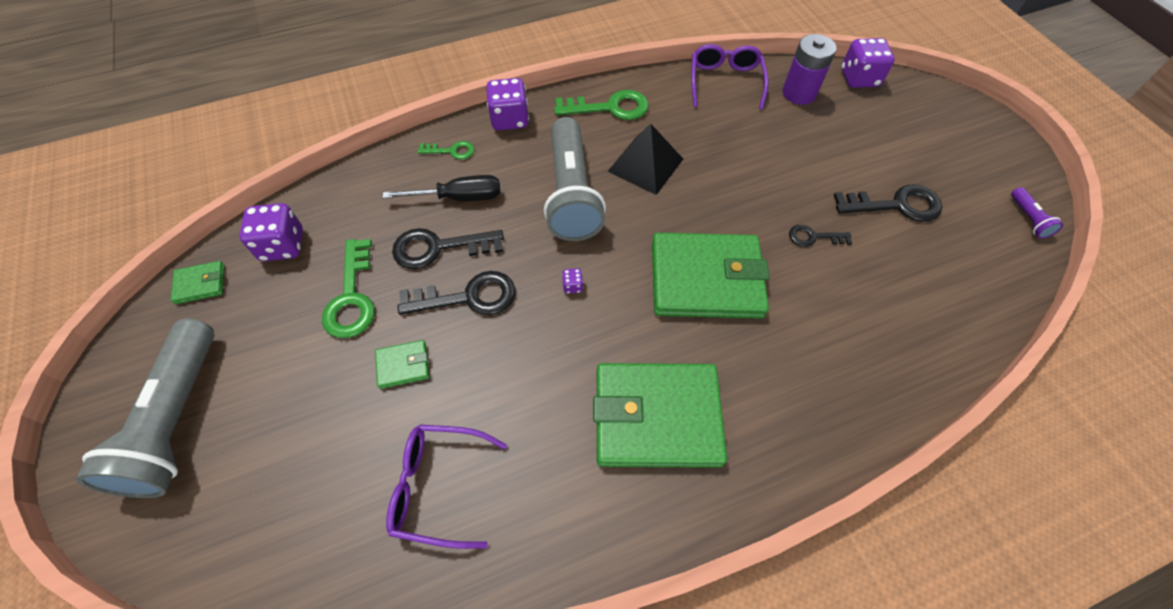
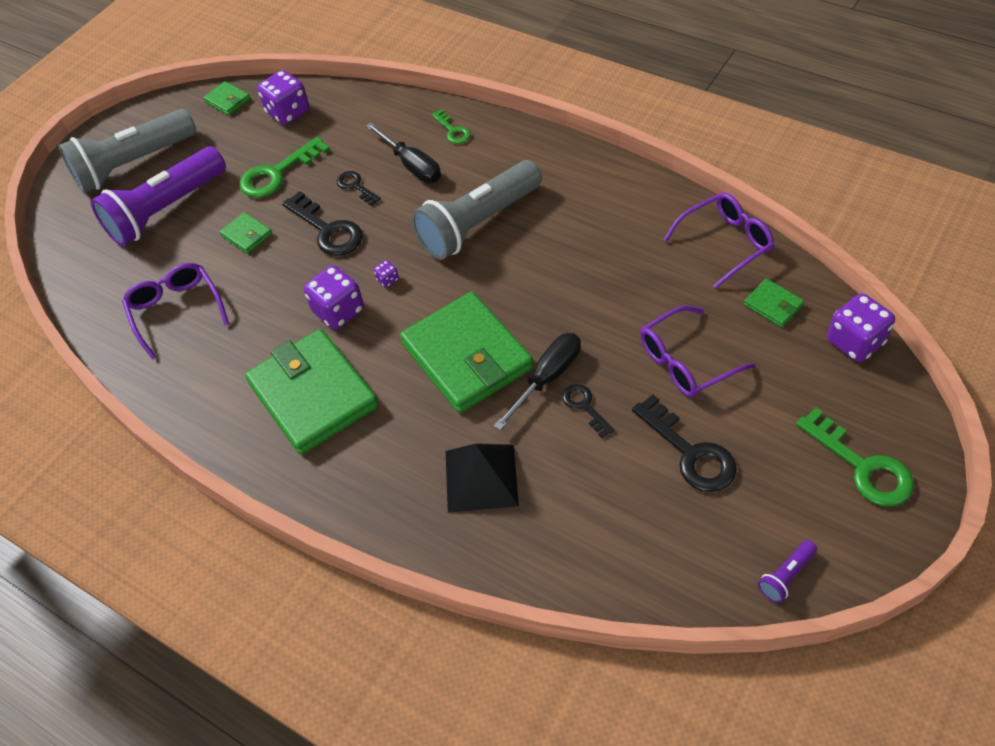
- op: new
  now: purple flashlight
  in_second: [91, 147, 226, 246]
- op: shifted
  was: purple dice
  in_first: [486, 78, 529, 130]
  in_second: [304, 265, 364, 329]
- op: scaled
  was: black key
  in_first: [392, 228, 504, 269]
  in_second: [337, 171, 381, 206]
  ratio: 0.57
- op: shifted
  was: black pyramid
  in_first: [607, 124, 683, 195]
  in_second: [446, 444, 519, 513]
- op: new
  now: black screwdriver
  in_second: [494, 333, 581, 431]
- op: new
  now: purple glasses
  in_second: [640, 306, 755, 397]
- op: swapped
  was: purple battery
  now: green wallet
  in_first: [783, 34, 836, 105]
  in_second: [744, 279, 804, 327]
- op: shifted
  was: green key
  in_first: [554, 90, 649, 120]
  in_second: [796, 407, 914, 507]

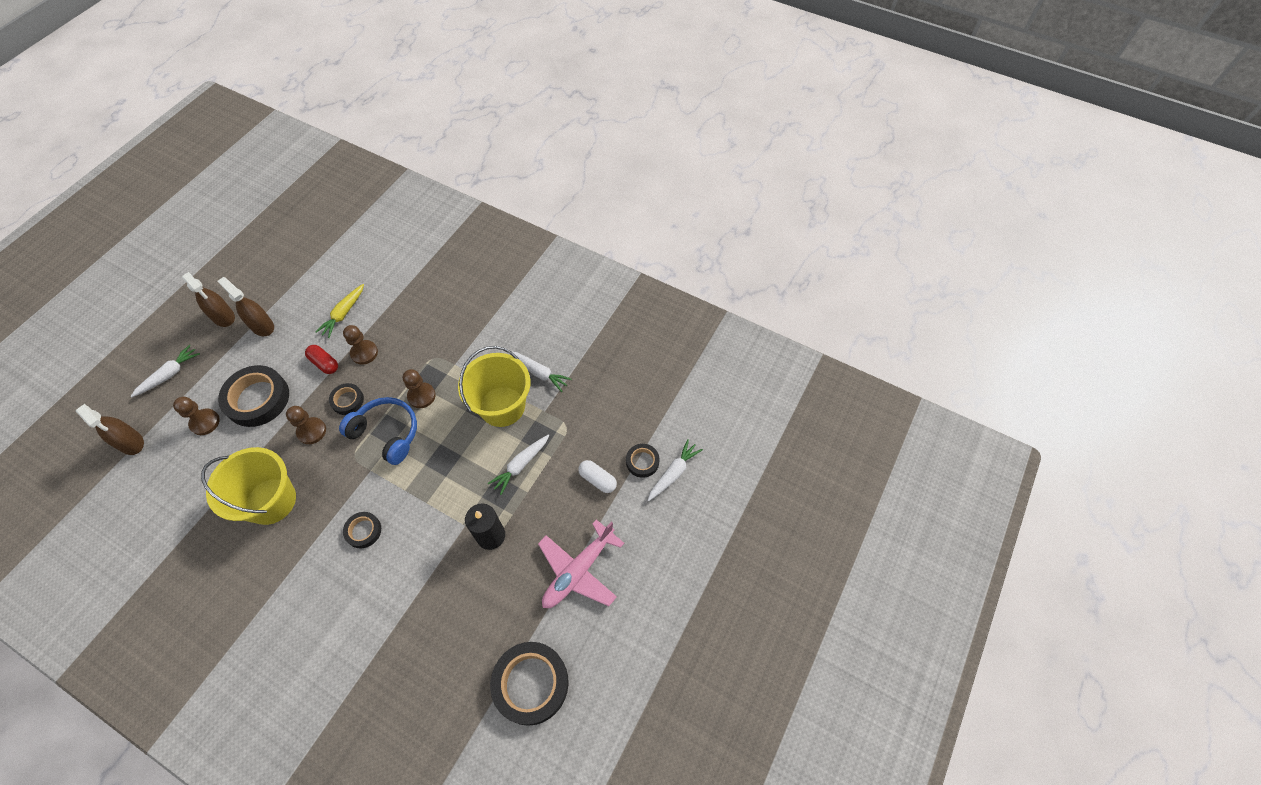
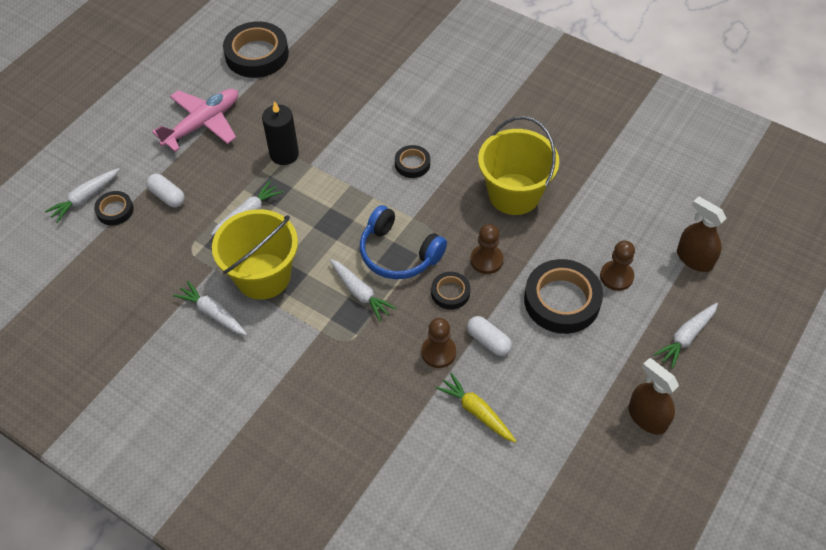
- op: swapped
  was: brown pawn
  now: white carrot
  in_first: [403, 369, 435, 408]
  in_second: [330, 259, 396, 322]
- op: rotated
  was: yellow carrot
  in_first: [315, 284, 364, 338]
  in_second: [436, 373, 516, 443]
  clockwise: -75
- op: repainted
  was: red capsule
  now: white capsule
  in_first: [305, 345, 338, 374]
  in_second: [467, 316, 512, 356]
- op: gone
  was: brown spray bottle
  in_first: [217, 277, 274, 336]

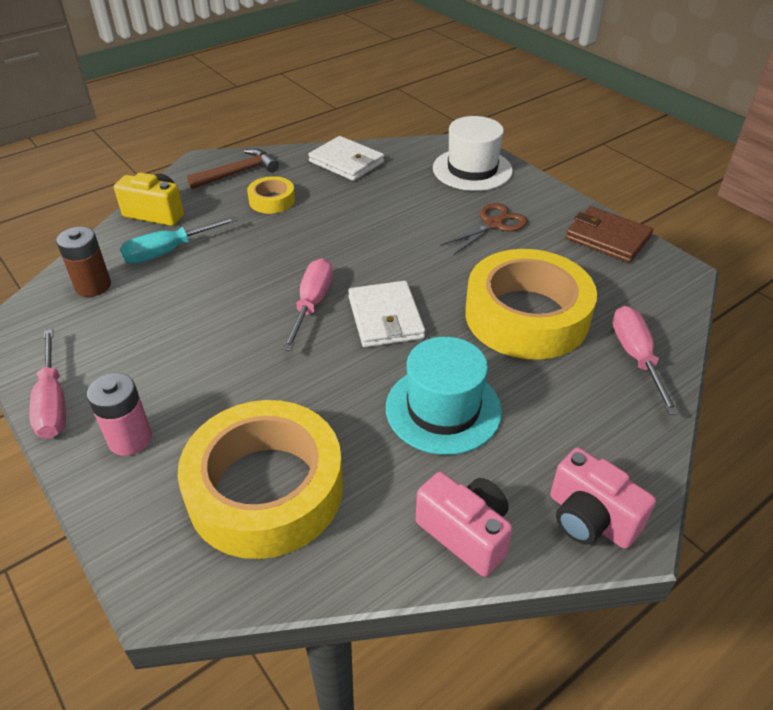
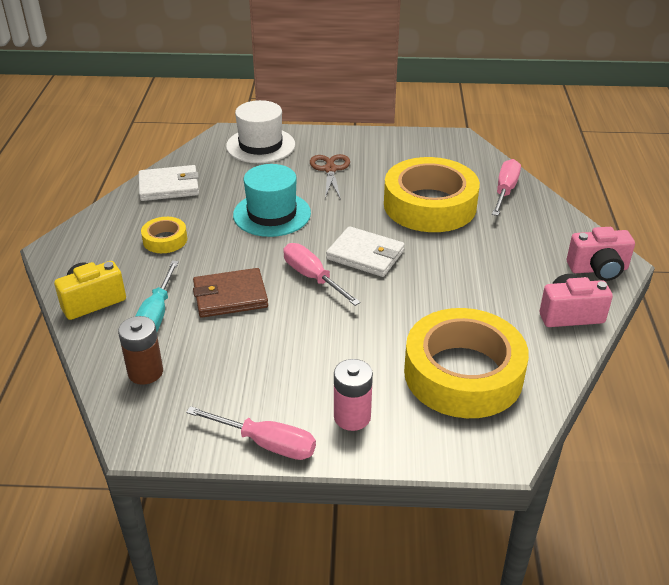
- op: shifted
  was: brown wallet
  in_first: [565, 206, 653, 263]
  in_second: [193, 268, 268, 318]
- op: shifted
  was: turquoise hat
  in_first: [386, 337, 502, 455]
  in_second: [233, 164, 311, 237]
- op: rotated
  was: pink screwdriver
  in_first: [612, 306, 679, 415]
  in_second: [492, 159, 521, 216]
  clockwise: 75
- op: gone
  was: brown hammer
  in_first: [187, 149, 279, 189]

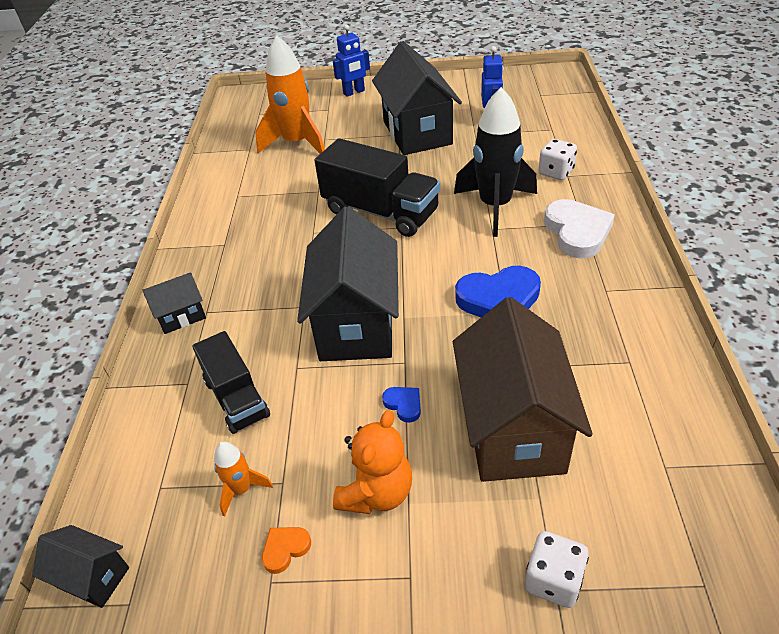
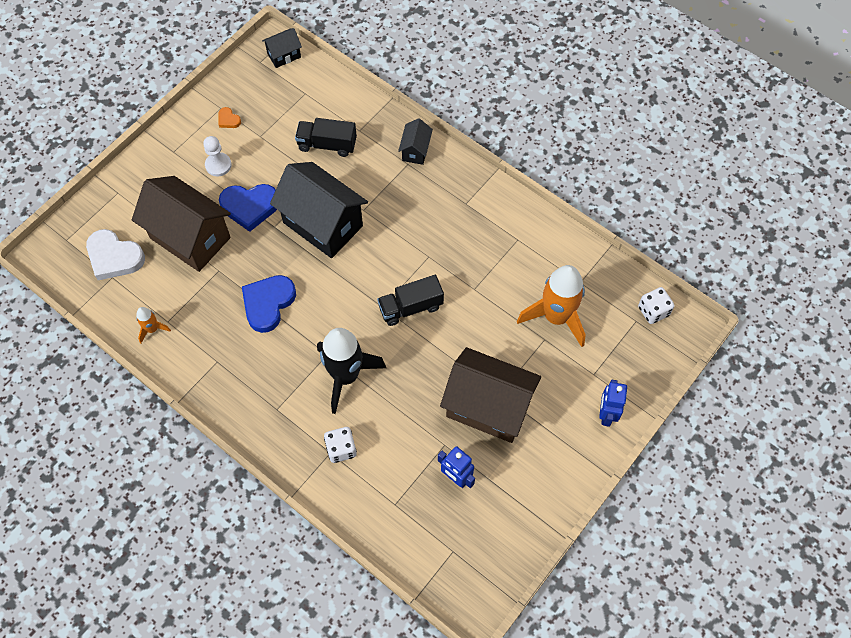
- op: shifted
  was: white heart
  in_first: [544, 199, 615, 258]
  in_second: [86, 229, 145, 280]
- op: shifted
  was: orange rocket
  in_first: [214, 441, 273, 516]
  in_second: [136, 307, 171, 343]
- op: swapped
  was: orange teddy bear
  now: white pawn
  in_first: [333, 410, 412, 514]
  in_second: [203, 136, 232, 177]
- op: rotated
  was: orange heart
  in_first: [262, 527, 311, 574]
  in_second: [218, 107, 241, 128]
  clockwise: 135
- op: scaled
  was: blue heart
  in_first: [382, 387, 421, 423]
  in_second: [219, 184, 277, 232]
  ratio: 2.18
- op: scaled
  was: black truck
  in_first: [315, 138, 440, 237]
  in_second: [377, 275, 444, 326]
  ratio: 0.63
- op: repainted
  was: black house
  now: brown house
  in_first: [372, 41, 462, 155]
  in_second: [440, 347, 541, 443]
- op: shifted
  was: white dice
  in_first: [525, 531, 589, 608]
  in_second: [638, 287, 674, 324]

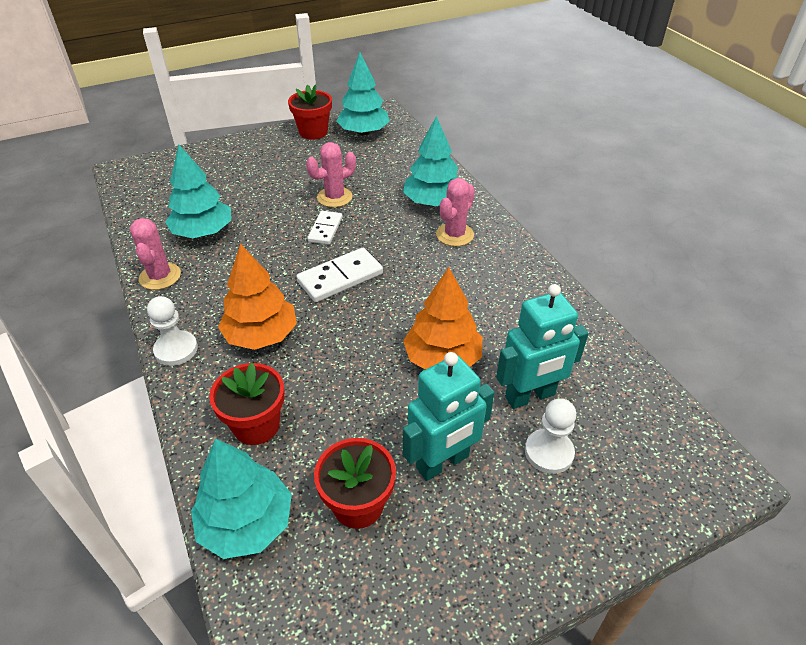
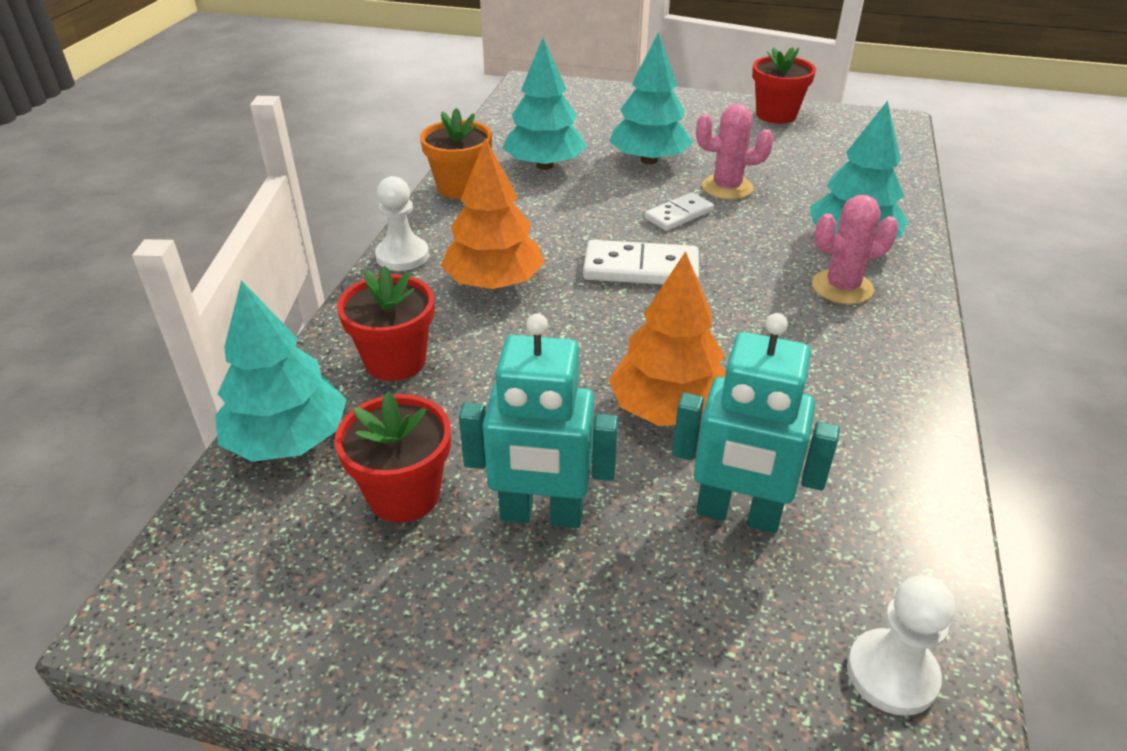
- op: swapped
  was: pink cactus
  now: orange flower pot
  in_first: [130, 218, 181, 290]
  in_second: [420, 108, 492, 199]
- op: shifted
  was: turquoise tree
  in_first: [336, 53, 390, 135]
  in_second: [609, 33, 693, 164]
- op: shifted
  was: white pawn
  in_first: [525, 398, 576, 474]
  in_second: [847, 576, 955, 716]

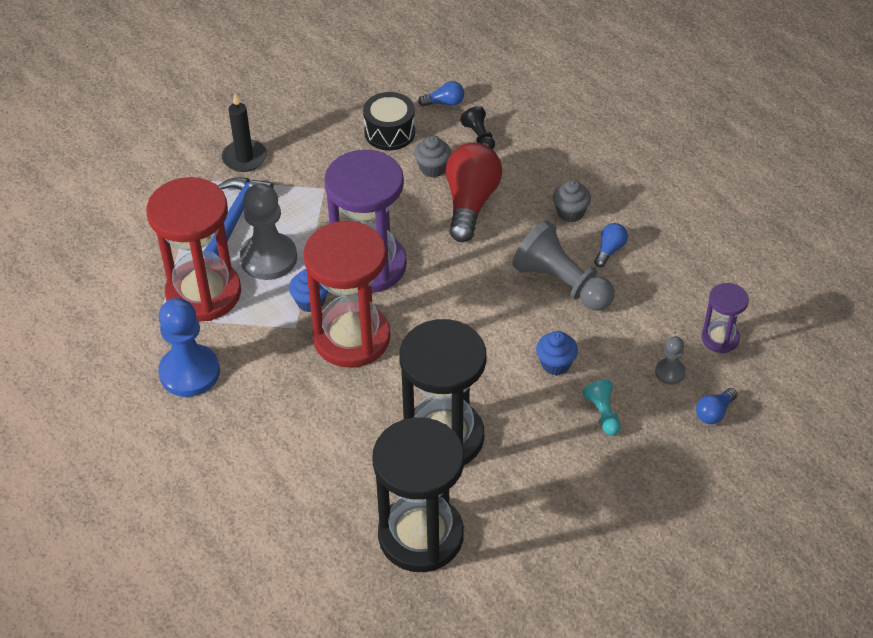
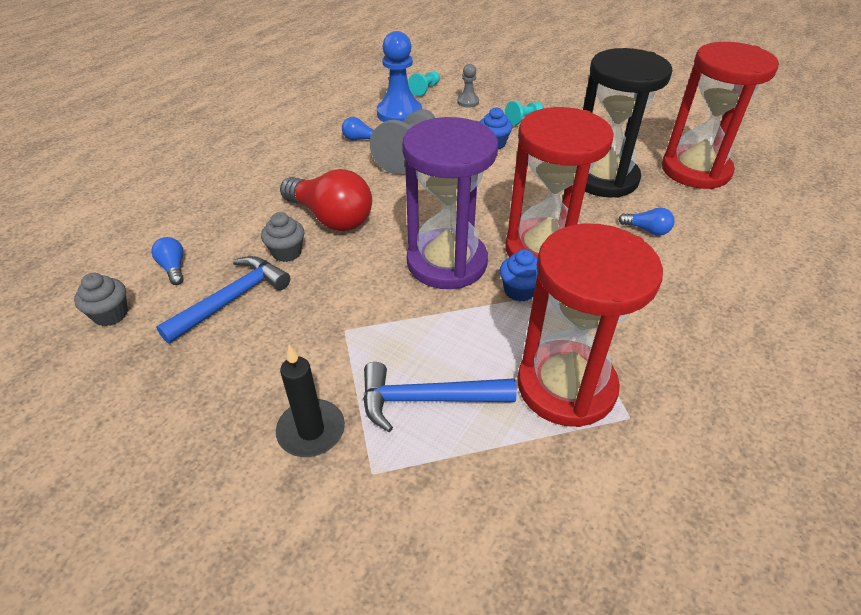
- op: shifted
  was: grey cupcake
  in_first: [553, 180, 591, 222]
  in_second: [74, 273, 128, 326]
- op: swapped
  was: black drum
  now: blue hammer
  in_first: [363, 92, 415, 150]
  in_second: [156, 256, 290, 344]
- op: rotated
  was: red light bulb
  in_first: [446, 142, 502, 242]
  in_second: [280, 169, 372, 231]
  clockwise: -135
- op: shifted
  was: blue pawn
  in_first: [158, 298, 220, 397]
  in_second: [377, 31, 422, 122]
- op: swapped
  was: purple hourglass
  now: turquoise pawn
  in_first: [701, 283, 749, 353]
  in_second: [408, 72, 440, 96]
- op: shifted
  was: blue light bulb
  in_first: [696, 388, 737, 424]
  in_second: [618, 208, 674, 236]
- op: repainted
  was: black hourglass
  now: red hourglass
  in_first: [372, 417, 464, 572]
  in_second: [662, 42, 779, 189]
- op: gone
  was: grey pawn
  in_first: [240, 183, 297, 280]
- op: gone
  was: black pawn
  in_first: [460, 106, 495, 149]

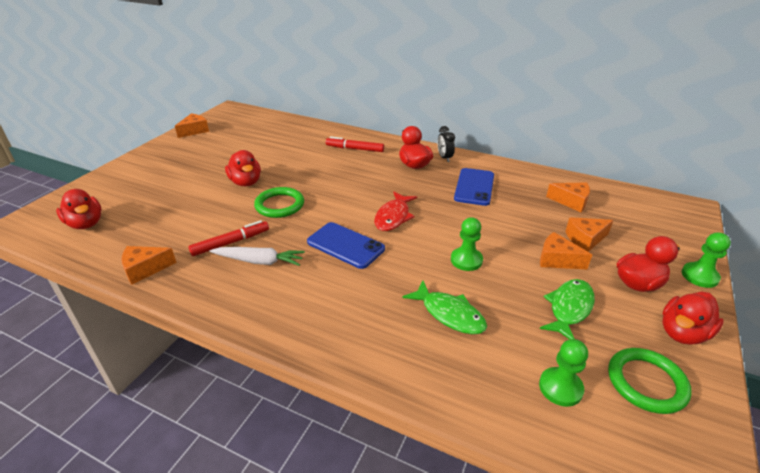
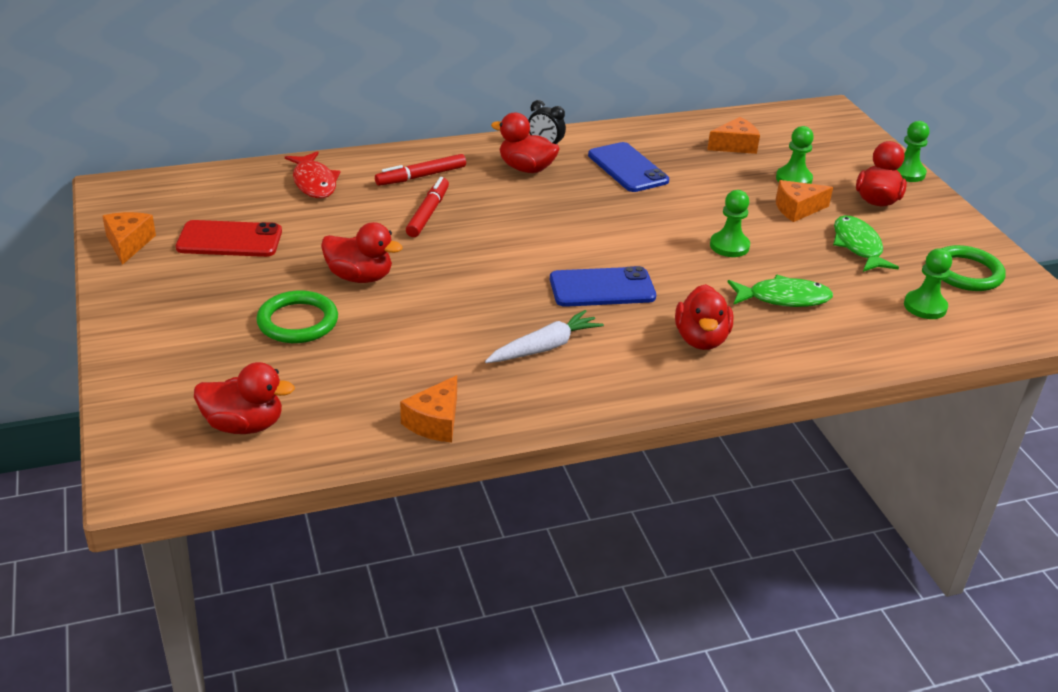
- op: new
  now: red phone
  in_second: [176, 220, 282, 257]
- op: shifted
  was: green ring
  in_first: [254, 187, 304, 218]
  in_second: [256, 291, 338, 343]
- op: shifted
  was: red fish
  in_first: [374, 192, 417, 231]
  in_second: [285, 151, 341, 198]
- op: shifted
  was: red marker
  in_first: [189, 220, 269, 256]
  in_second: [406, 177, 449, 237]
- op: shifted
  was: red duck
  in_first: [662, 291, 724, 345]
  in_second: [675, 284, 733, 350]
- op: swapped
  was: orange cheese
  now: green pawn
  in_first: [565, 217, 613, 252]
  in_second: [776, 126, 814, 184]

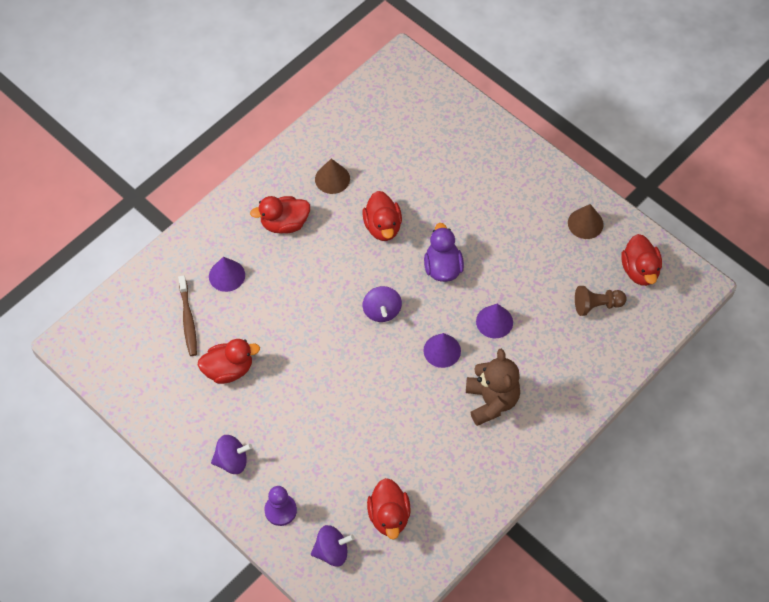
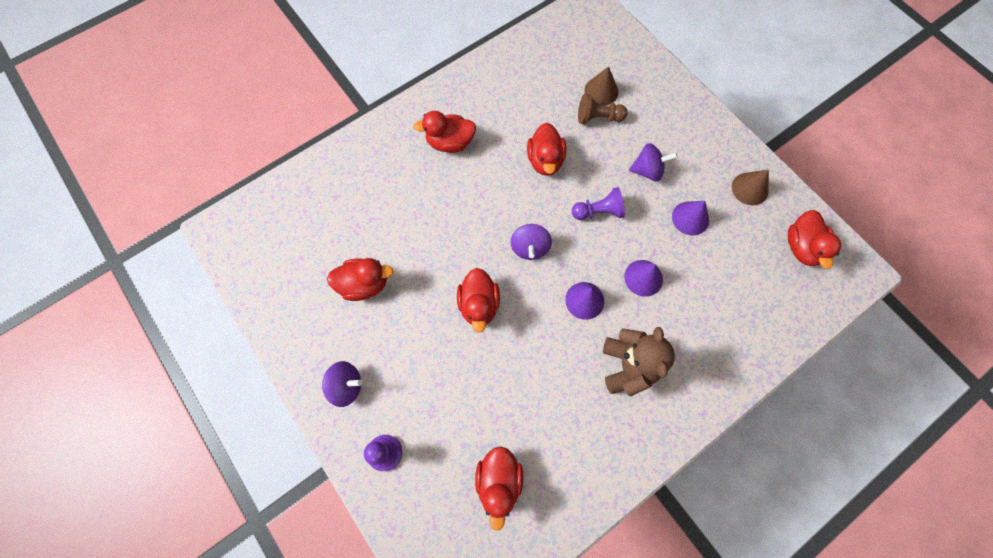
- op: new
  now: red duck
  in_second: [457, 268, 500, 333]
- op: swapped
  was: purple duck
  now: purple pawn
  in_first: [424, 223, 464, 282]
  in_second: [572, 187, 625, 220]
- op: shifted
  was: brown pawn
  in_first: [575, 286, 627, 316]
  in_second: [578, 94, 628, 124]
- op: shifted
  was: brown cone
  in_first: [315, 159, 350, 194]
  in_second: [584, 67, 618, 106]
- op: shifted
  was: purple spinning top
  in_first: [311, 525, 355, 566]
  in_second: [629, 143, 678, 182]
- op: shifted
  was: purple cone
  in_first: [209, 257, 245, 292]
  in_second: [672, 201, 709, 235]
- op: gone
  was: brown toothbrush
  in_first: [178, 275, 197, 356]

